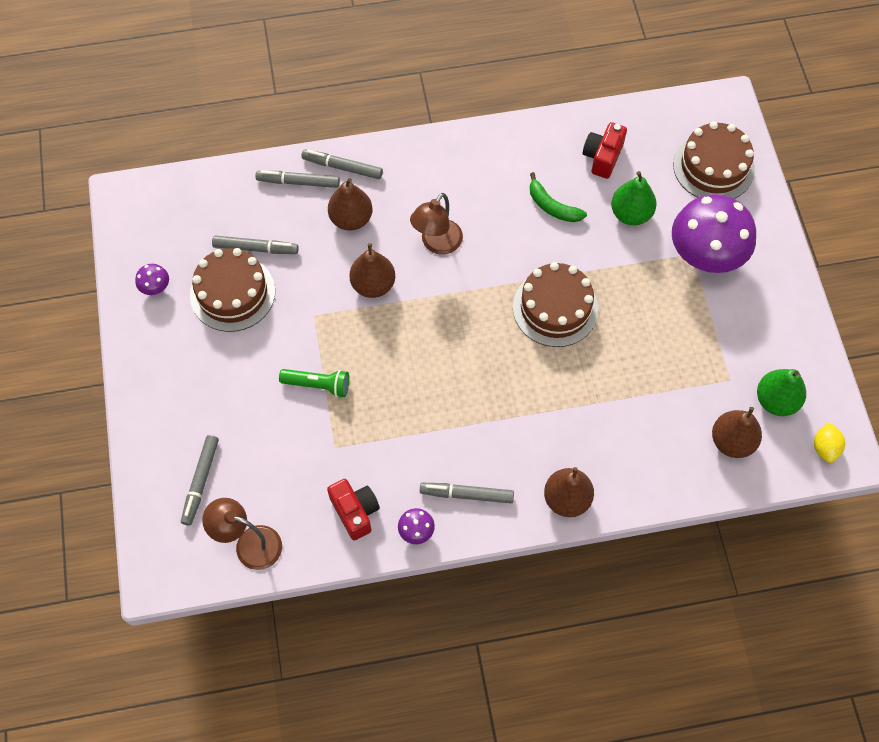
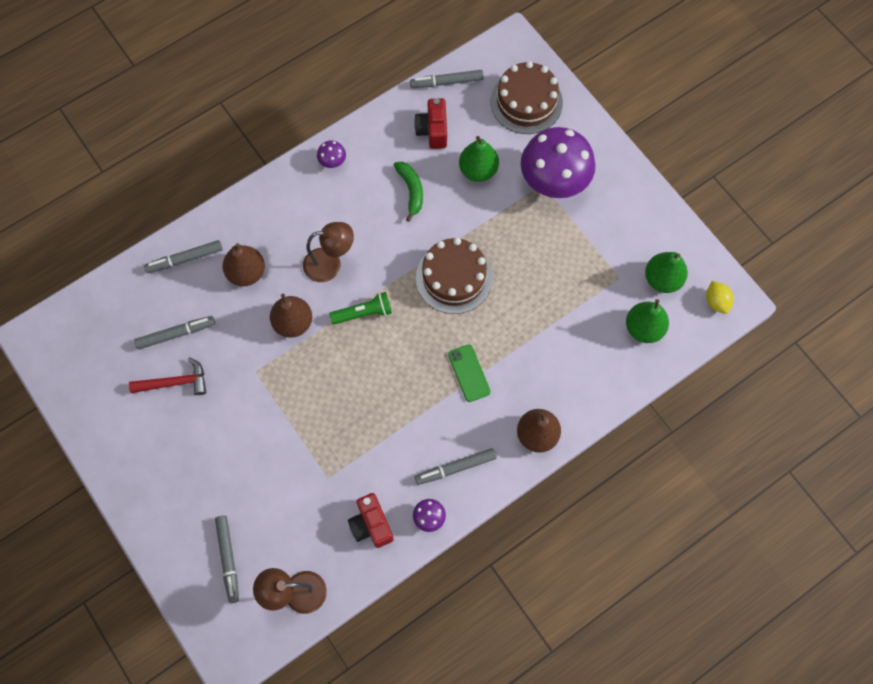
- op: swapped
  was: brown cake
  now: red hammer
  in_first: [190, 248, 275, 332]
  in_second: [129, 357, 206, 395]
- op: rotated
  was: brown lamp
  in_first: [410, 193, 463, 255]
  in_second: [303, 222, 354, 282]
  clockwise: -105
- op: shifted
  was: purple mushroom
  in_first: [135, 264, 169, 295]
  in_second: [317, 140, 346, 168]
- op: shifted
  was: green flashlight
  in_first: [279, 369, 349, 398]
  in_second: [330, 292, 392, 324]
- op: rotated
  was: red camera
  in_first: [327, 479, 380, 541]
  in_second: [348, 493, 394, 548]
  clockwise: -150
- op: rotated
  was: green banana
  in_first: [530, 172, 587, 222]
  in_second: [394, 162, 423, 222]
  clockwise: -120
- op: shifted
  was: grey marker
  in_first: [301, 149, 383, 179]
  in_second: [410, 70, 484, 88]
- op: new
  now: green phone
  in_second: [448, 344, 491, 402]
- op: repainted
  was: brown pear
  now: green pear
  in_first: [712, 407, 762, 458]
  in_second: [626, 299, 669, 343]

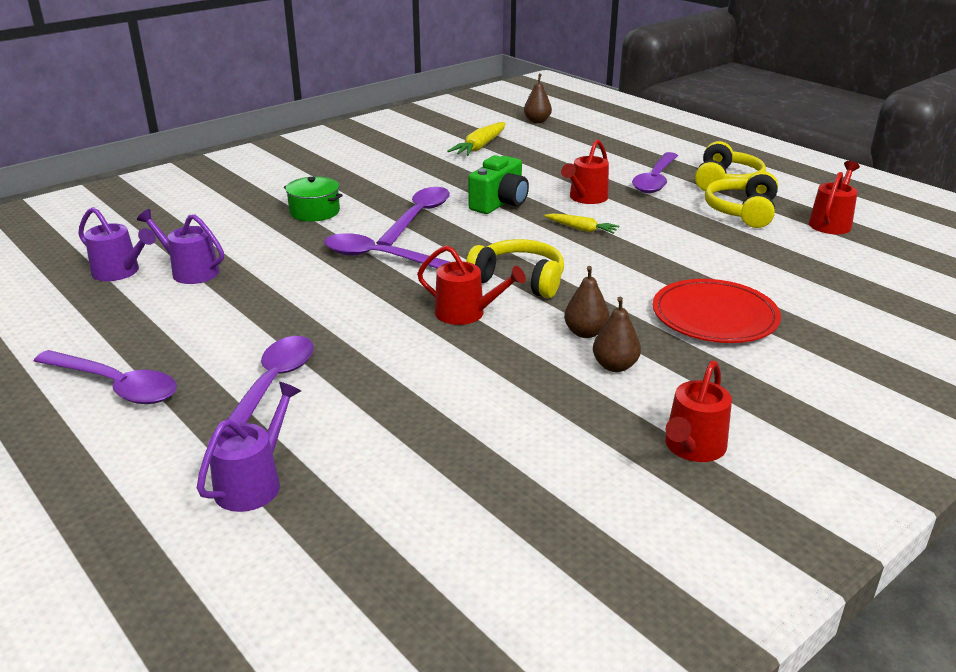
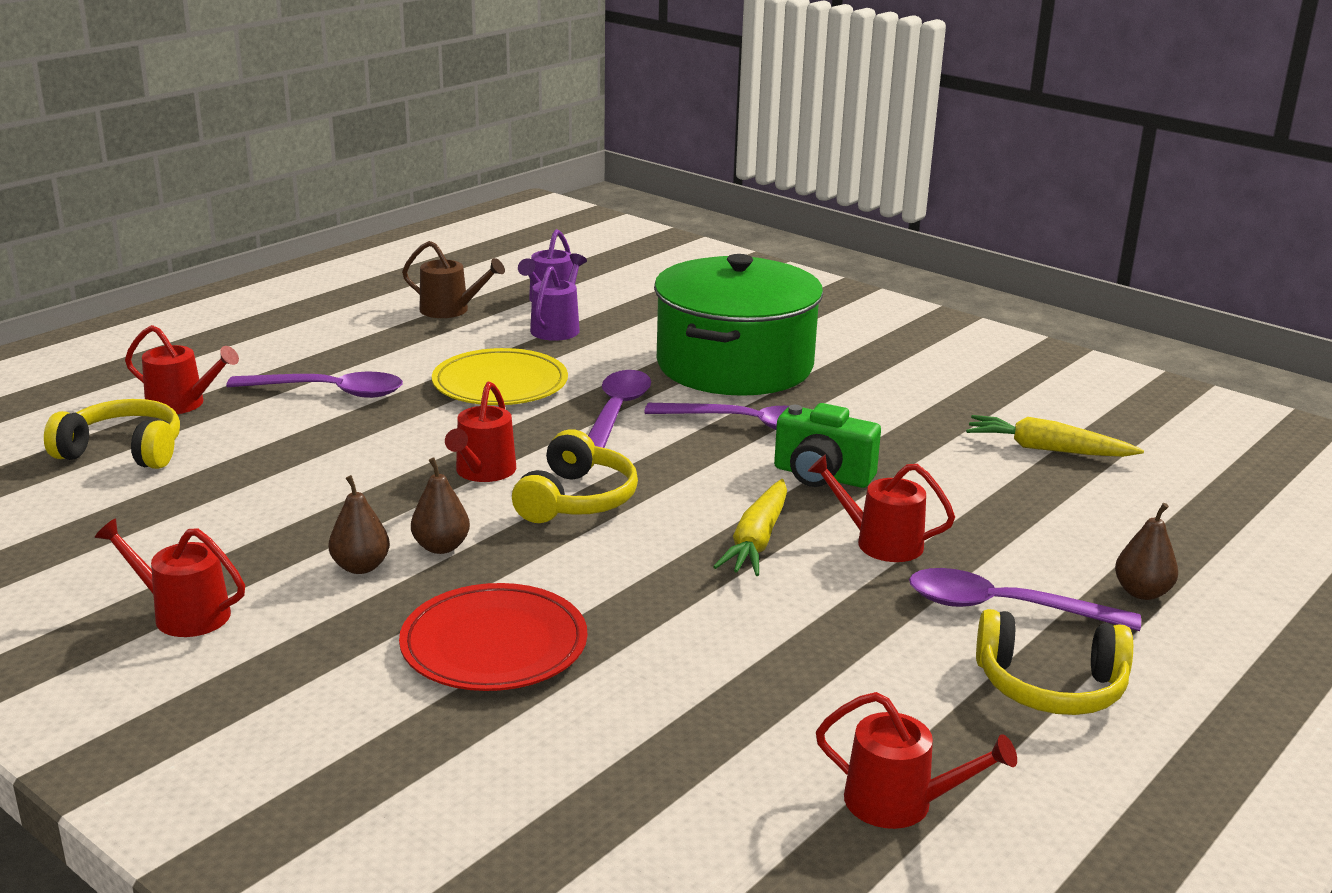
- op: shifted
  was: yellow headphones
  in_first: [705, 171, 778, 228]
  in_second: [44, 399, 180, 469]
- op: repainted
  was: purple watering can
  now: red watering can
  in_first: [197, 382, 301, 512]
  in_second: [125, 325, 239, 414]
- op: new
  now: brown watering can
  in_second: [402, 241, 505, 318]
- op: new
  now: yellow plate
  in_second: [432, 348, 568, 405]
- op: scaled
  was: green pot
  in_first: [284, 177, 343, 222]
  in_second: [654, 254, 823, 396]
  ratio: 2.42
- op: scaled
  was: yellow carrot
  in_first: [544, 214, 619, 234]
  in_second: [713, 479, 787, 576]
  ratio: 1.6
- op: shifted
  was: brown pear
  in_first: [524, 74, 552, 123]
  in_second: [1115, 503, 1178, 600]
- op: gone
  was: purple spoon
  in_first: [34, 350, 177, 404]

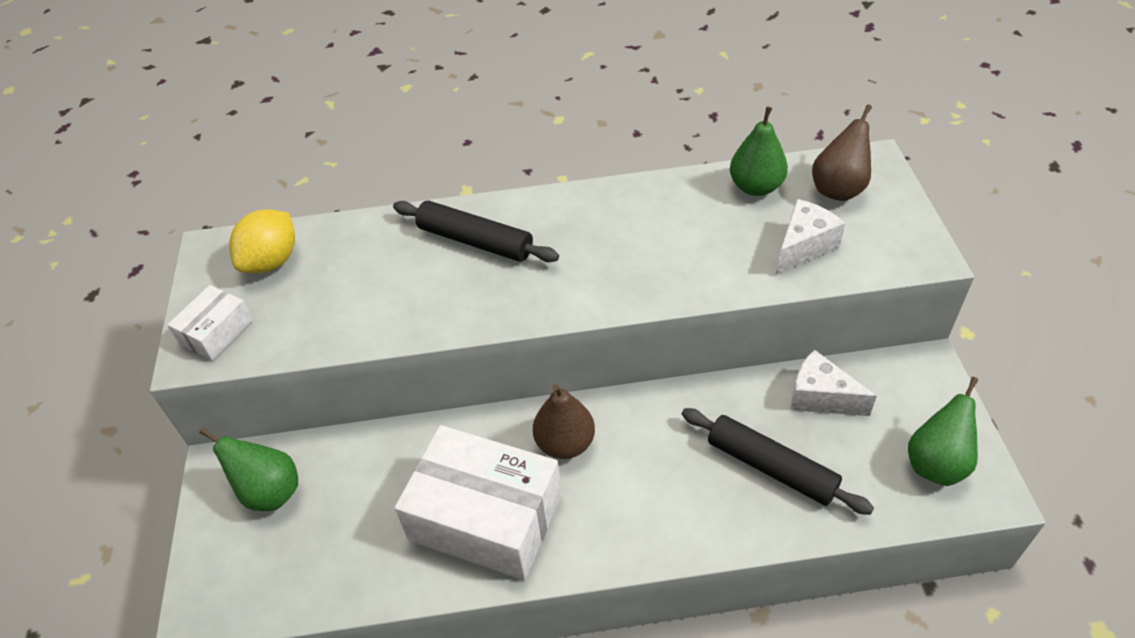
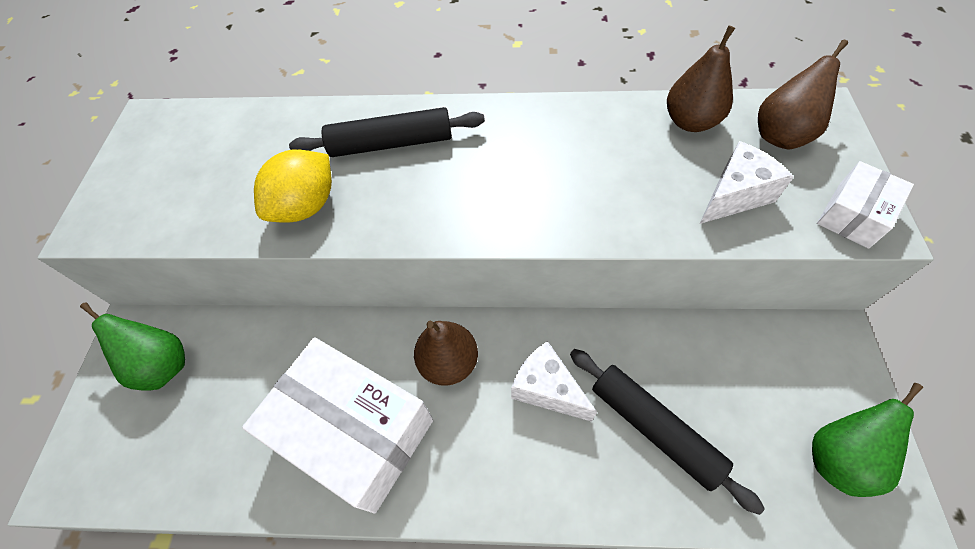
- op: shifted
  was: yellow lemon
  in_first: [229, 209, 295, 273]
  in_second: [254, 149, 332, 223]
- op: rotated
  was: black rolling pin
  in_first: [393, 201, 559, 262]
  in_second: [289, 107, 485, 157]
  clockwise: -45
- op: shifted
  was: white cheese
  in_first: [791, 350, 877, 416]
  in_second: [511, 341, 597, 422]
- op: repainted
  was: green pear
  now: brown pear
  in_first: [730, 106, 788, 196]
  in_second: [667, 25, 735, 132]
- op: shifted
  was: white box
  in_first: [167, 285, 253, 361]
  in_second: [817, 161, 914, 249]

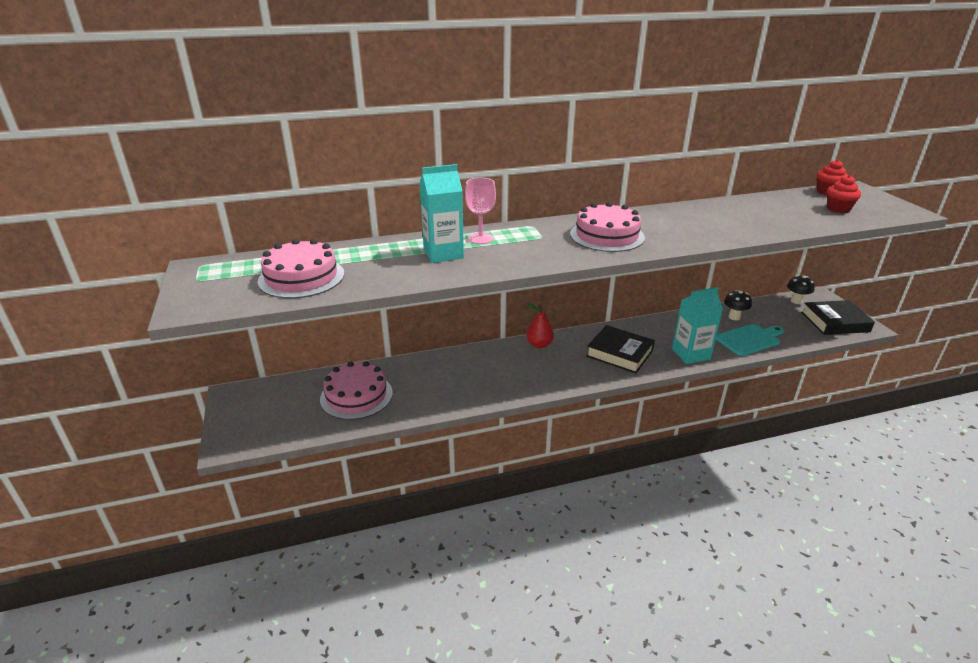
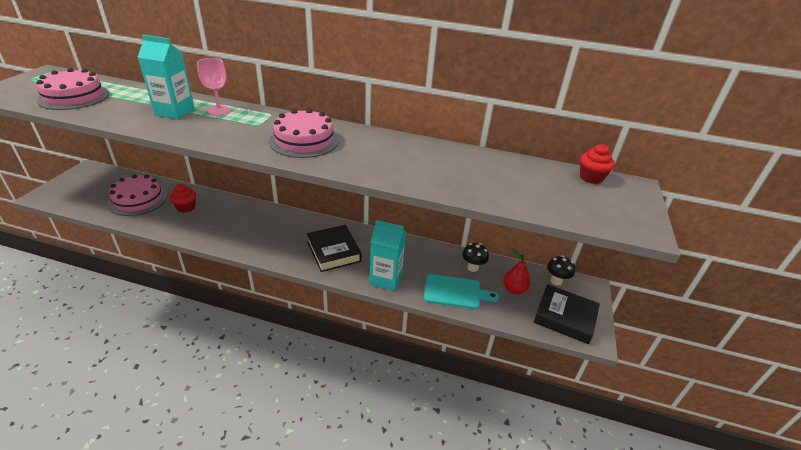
- op: shifted
  was: red cupcake
  in_first: [827, 175, 861, 213]
  in_second: [170, 184, 196, 213]
- op: shifted
  was: red pear
  in_first: [527, 303, 554, 348]
  in_second: [503, 249, 531, 294]

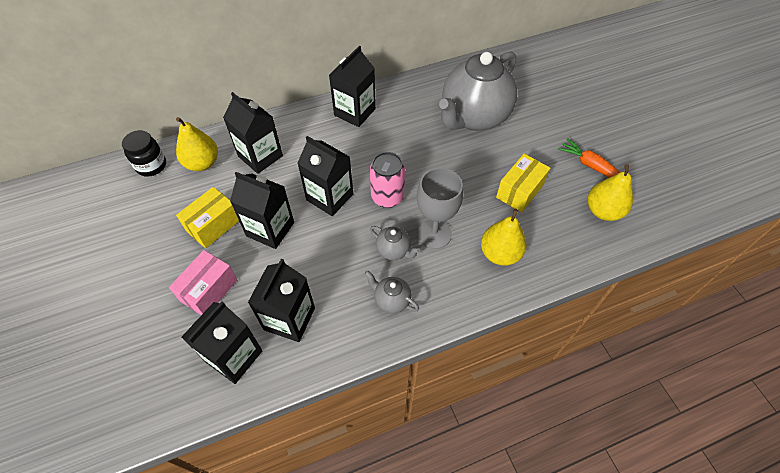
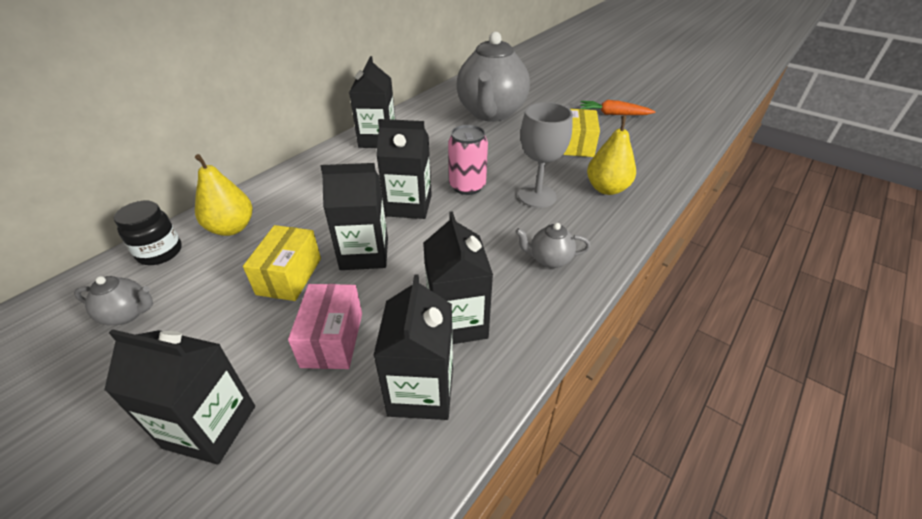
- op: shifted
  was: grey teapot
  in_first: [370, 226, 420, 261]
  in_second: [74, 276, 153, 325]
- op: shifted
  was: black carton
  in_first: [223, 92, 283, 174]
  in_second: [104, 329, 255, 465]
- op: gone
  was: yellow pear
  in_first: [588, 164, 633, 221]

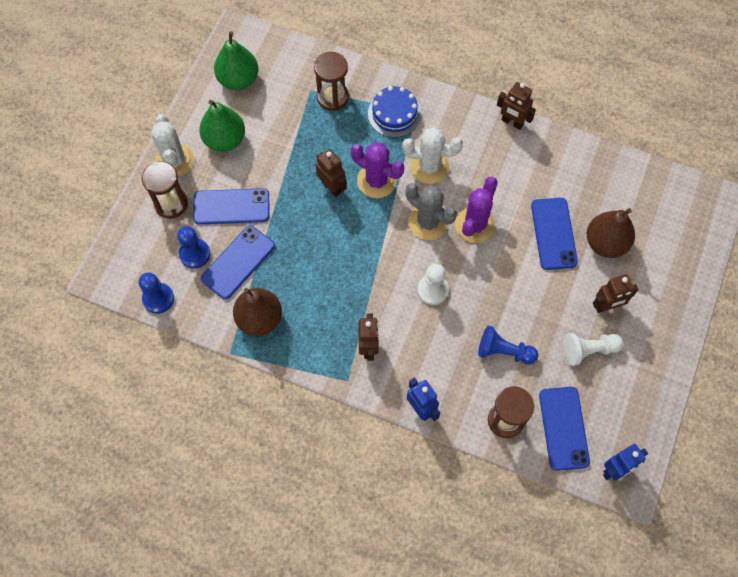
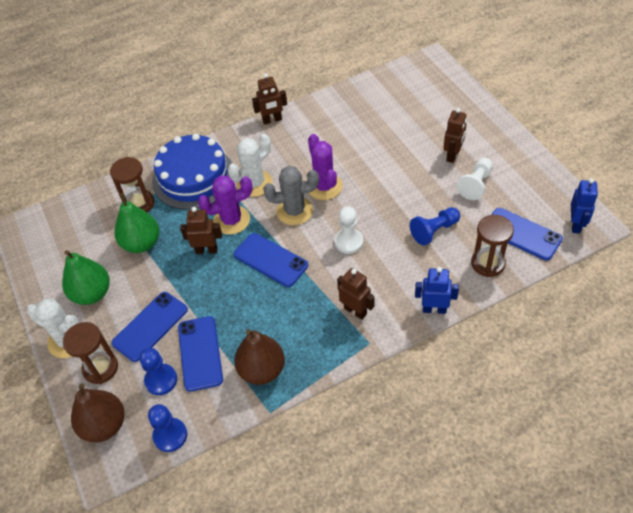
- op: shifted
  was: brown pear
  in_first: [587, 208, 635, 258]
  in_second: [71, 383, 125, 443]
- op: shifted
  was: green pear
  in_first: [214, 32, 258, 90]
  in_second: [115, 193, 159, 253]
- op: scaled
  was: blue cake
  in_first: [368, 86, 421, 138]
  in_second: [152, 133, 233, 210]
  ratio: 1.69
- op: shifted
  was: blue phone
  in_first: [531, 198, 578, 270]
  in_second: [234, 233, 308, 287]

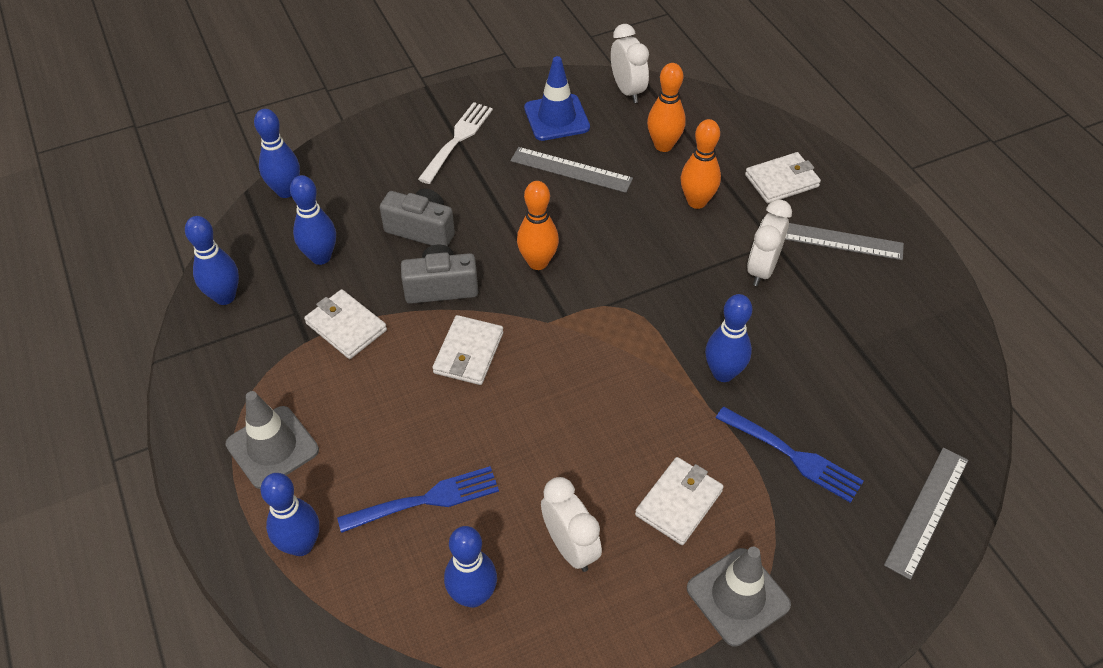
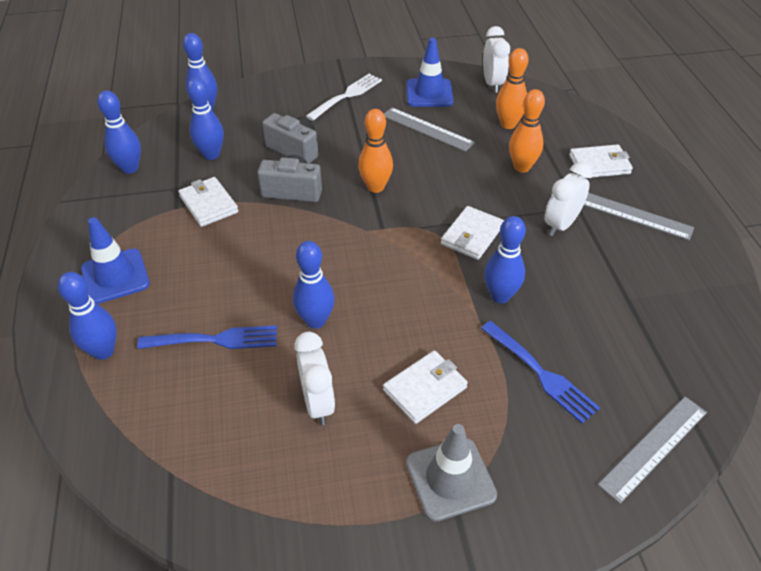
- op: repainted
  was: grey traffic cone
  now: blue traffic cone
  in_first: [225, 391, 319, 489]
  in_second: [81, 217, 150, 304]
- op: shifted
  was: blue bowling pin
  in_first: [444, 526, 497, 608]
  in_second: [293, 241, 334, 329]
- op: shifted
  was: white wallet
  in_first: [432, 315, 503, 385]
  in_second: [441, 206, 504, 260]

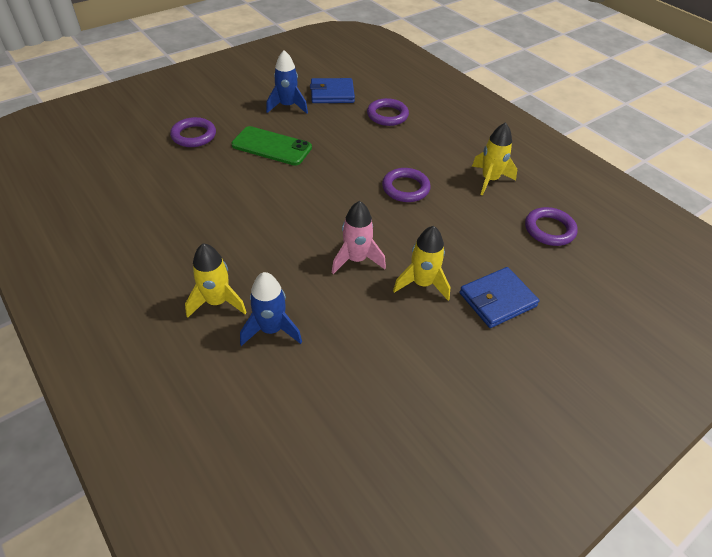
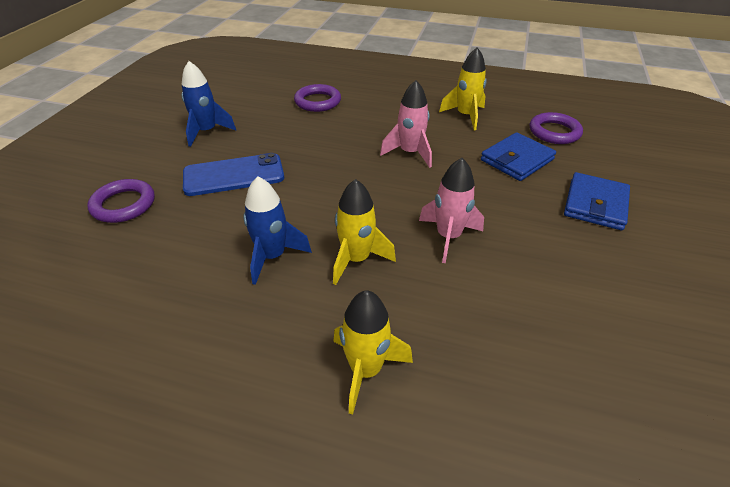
- op: repainted
  was: green phone
  now: blue phone
  in_first: [231, 126, 312, 166]
  in_second: [183, 153, 284, 196]
- op: shifted
  was: blue rocket
  in_first: [240, 272, 302, 346]
  in_second: [243, 176, 312, 285]
- op: shifted
  was: yellow rocket
  in_first: [393, 226, 450, 300]
  in_second: [333, 179, 396, 285]
- op: swapped
  was: purple ring
  now: pink rocket
  in_first: [382, 168, 431, 202]
  in_second: [380, 80, 432, 168]
- op: shifted
  was: blue wallet
  in_first: [310, 78, 355, 103]
  in_second: [481, 132, 556, 181]

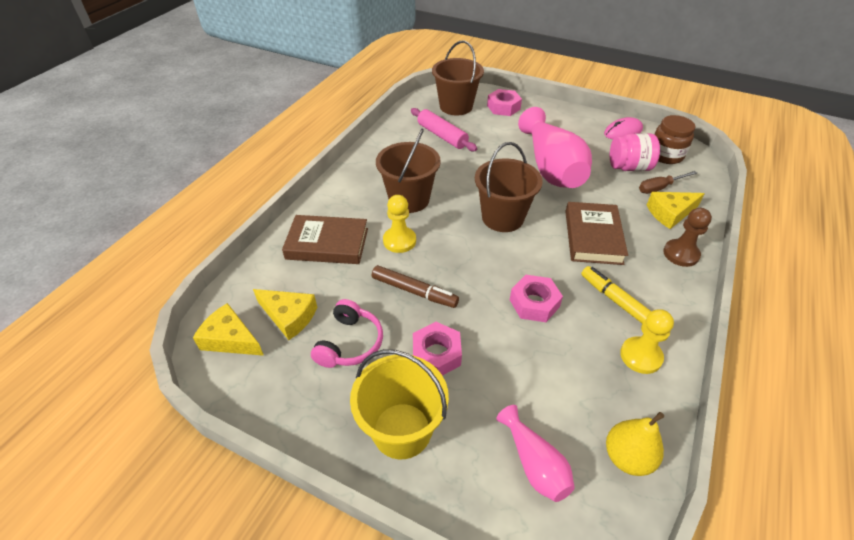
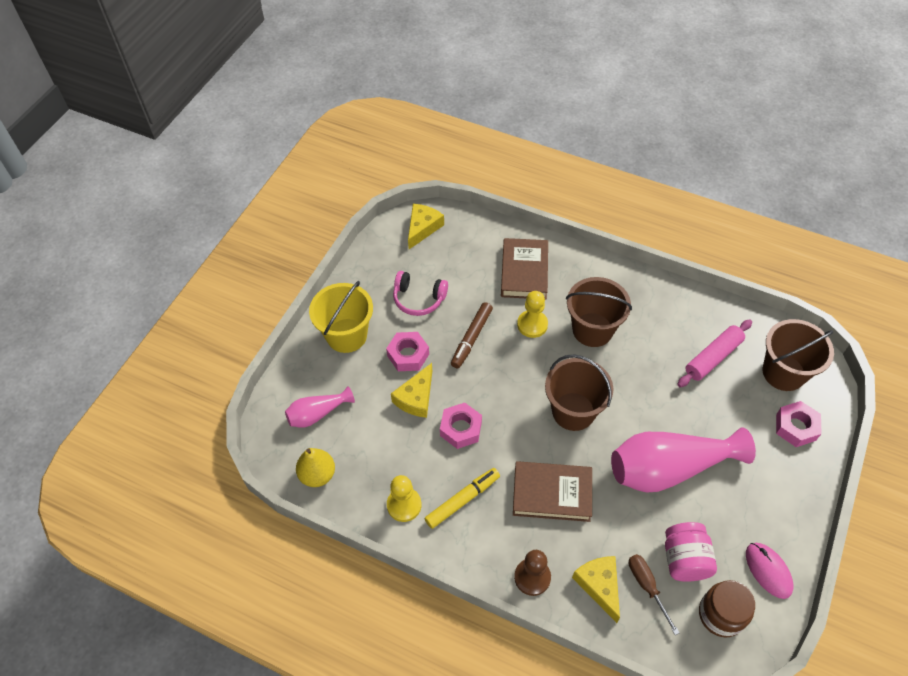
- op: shifted
  was: yellow cheese
  in_first: [253, 289, 317, 340]
  in_second: [391, 363, 432, 418]

